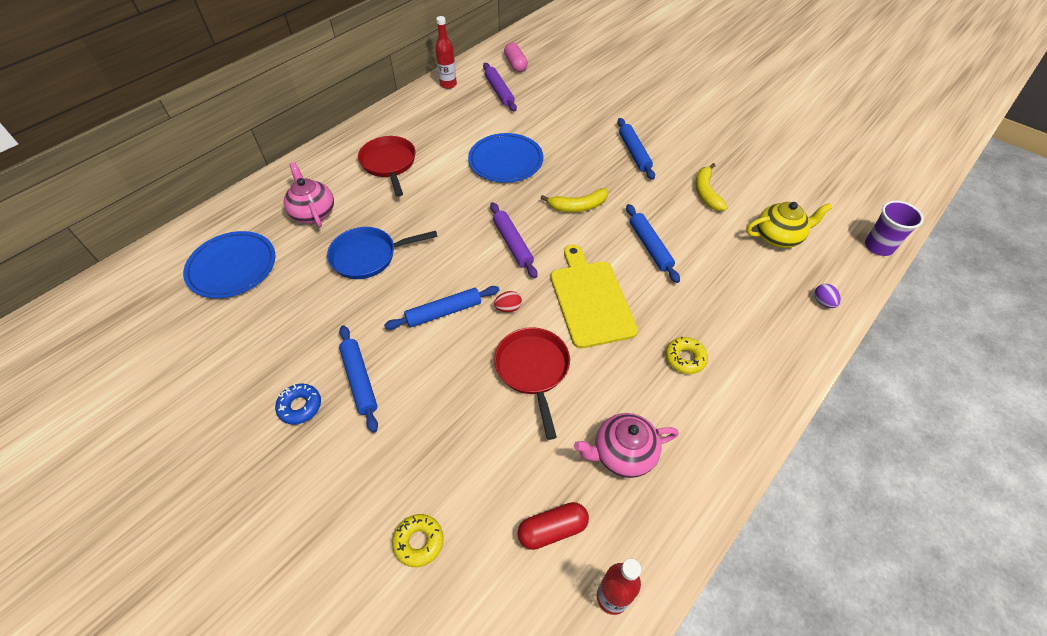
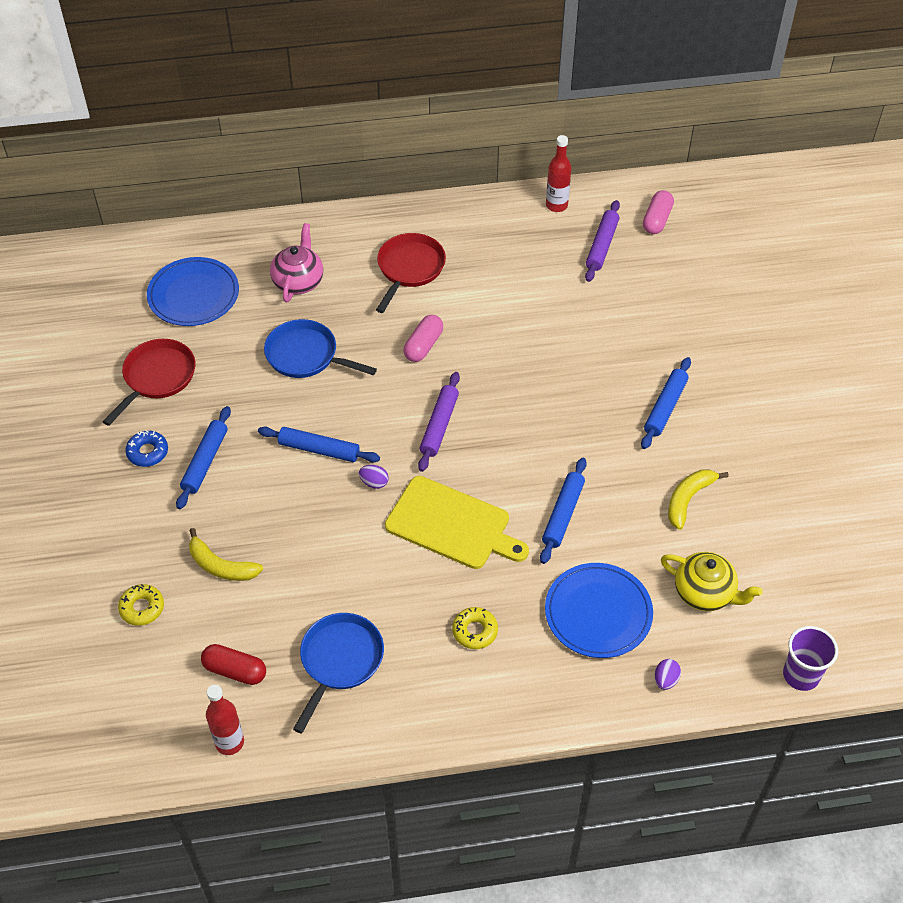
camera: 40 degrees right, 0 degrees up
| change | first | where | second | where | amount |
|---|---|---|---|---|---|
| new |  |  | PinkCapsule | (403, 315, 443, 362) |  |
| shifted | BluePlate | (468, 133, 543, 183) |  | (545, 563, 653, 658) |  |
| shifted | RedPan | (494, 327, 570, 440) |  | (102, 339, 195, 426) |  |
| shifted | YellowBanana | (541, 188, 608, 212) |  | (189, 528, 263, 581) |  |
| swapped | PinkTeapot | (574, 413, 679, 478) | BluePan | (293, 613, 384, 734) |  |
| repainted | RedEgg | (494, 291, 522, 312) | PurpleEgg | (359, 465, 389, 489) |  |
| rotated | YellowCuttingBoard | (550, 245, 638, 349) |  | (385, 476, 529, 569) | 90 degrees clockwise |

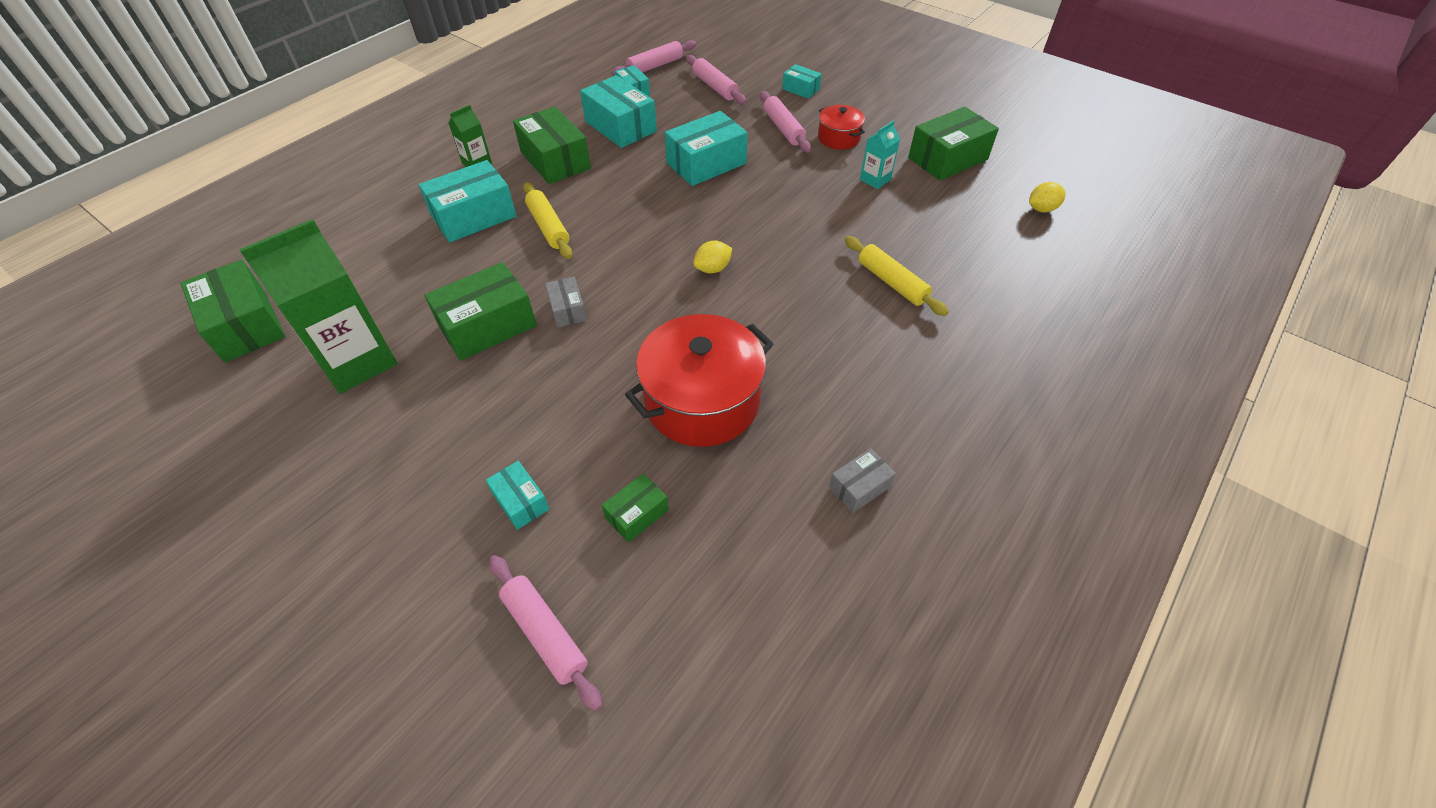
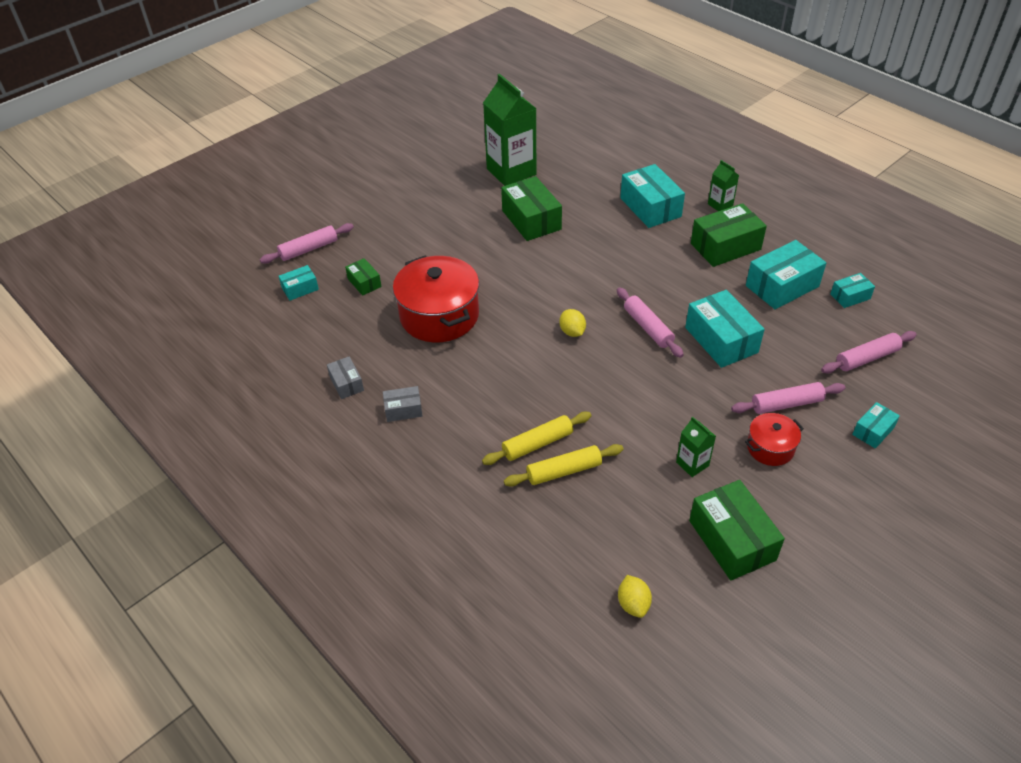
camera: 100 degrees right, 5 degrees down
| change | first | where | second | where | amount |
|---|---|---|---|---|---|
| gone | GreenBox | (180, 260, 285, 362) |  |  |  |
| shifted | TurquoiseBox | (486, 461, 549, 530) |  | (279, 265, 319, 301) |  |
| shifted | YellowRollingPin | (523, 182, 572, 259) |  | (504, 444, 624, 487) |  |
| shifted | GreyBox | (545, 277, 587, 328) |  | (383, 386, 423, 422) |  |
| shifted | PinkRollingPin | (611, 40, 696, 76) |  | (617, 287, 684, 358) |  |
| repainted | TurquoiseCarton | (860, 120, 900, 189) | GreenCarton | (676, 416, 716, 477) |  |

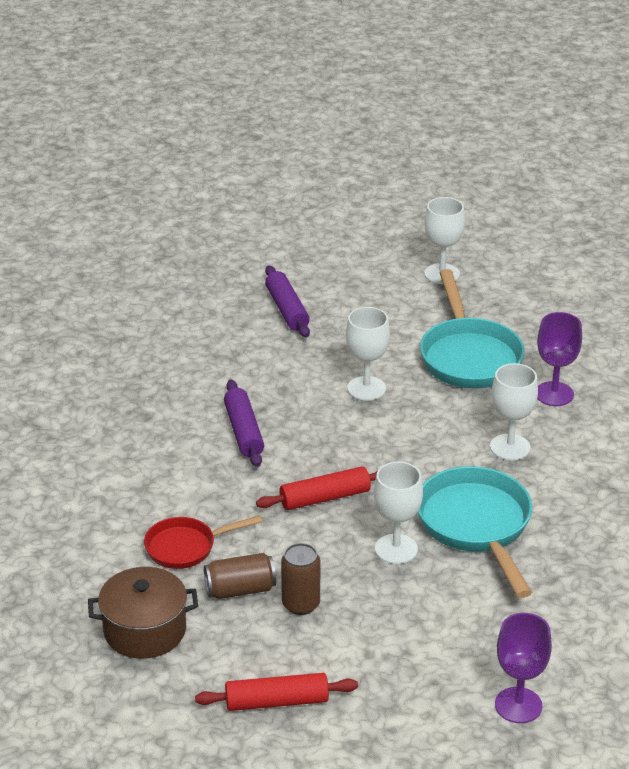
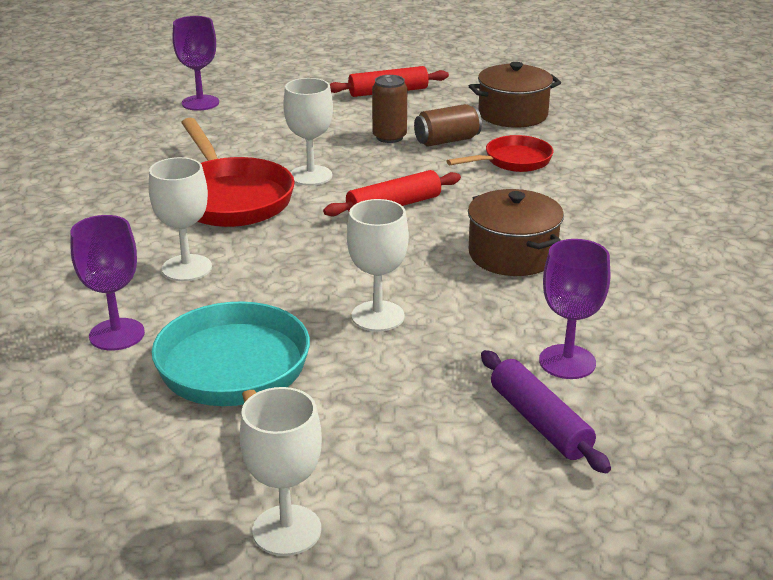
camera: 170 degrees right, 5 degrees down
| change | first | where | second | where | amount |
|---|---|---|---|---|---|
| new |  |  | PurpleGoblet | (539, 239, 610, 379) |  |
| swapped | PurpleRollingPin | (224, 380, 264, 467) | BrownPot | (468, 189, 564, 276) |  |
| repainted | TurquoisePan | (418, 466, 532, 598) | RedPan | (181, 118, 295, 227) |  |

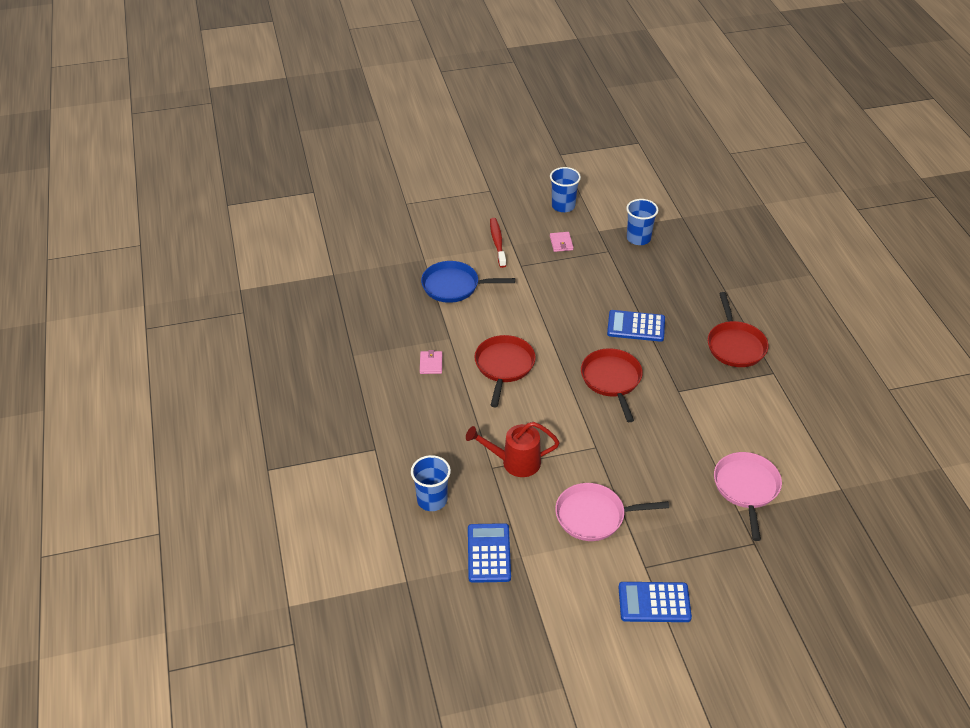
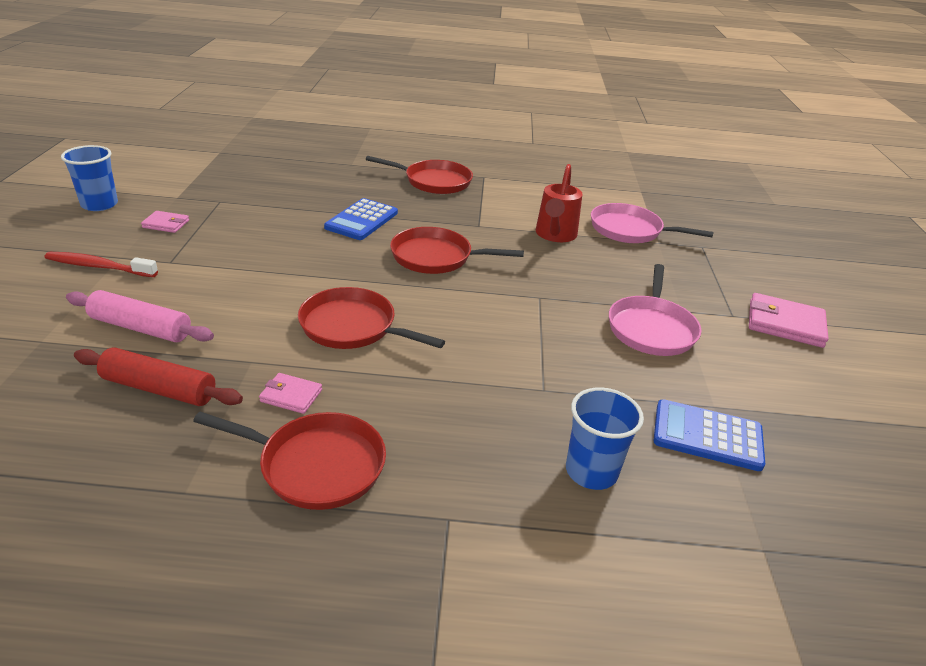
camera: 75 degrees left, 10 degrees down
| change | first | where | second | where | amount |
|---|---|---|---|---|---|
| gone | BlueCup | (626, 199, 658, 245) |  |  |  |
| new |  |  | RedRollingPin | (74, 348, 243, 406) |  |
| new |  |  | RedPan | (193, 412, 386, 510) |  |
| shifted | RedWateringCan | (466, 422, 560, 477) |  | (536, 164, 583, 242) |  |
| swapped | BluePan | (421, 261, 515, 303) | PinkRollingPin | (66, 290, 214, 342) |  |
| swapped | BlueCalculator | (618, 582, 692, 622) | PinkWallet | (749, 293, 829, 348) |  |

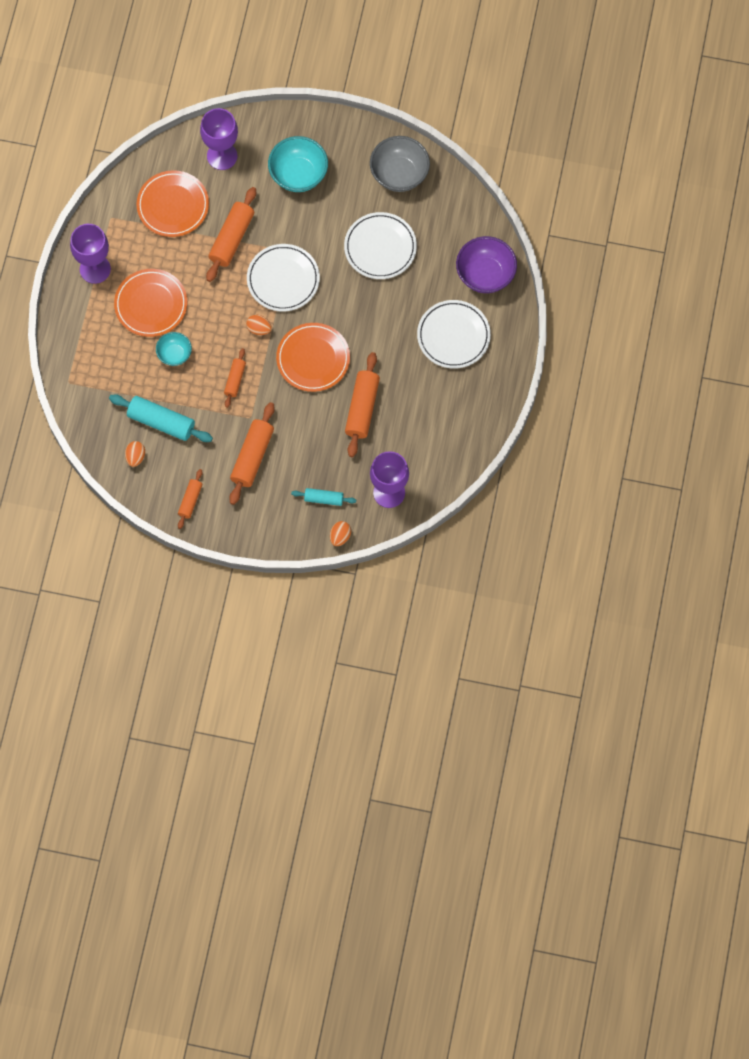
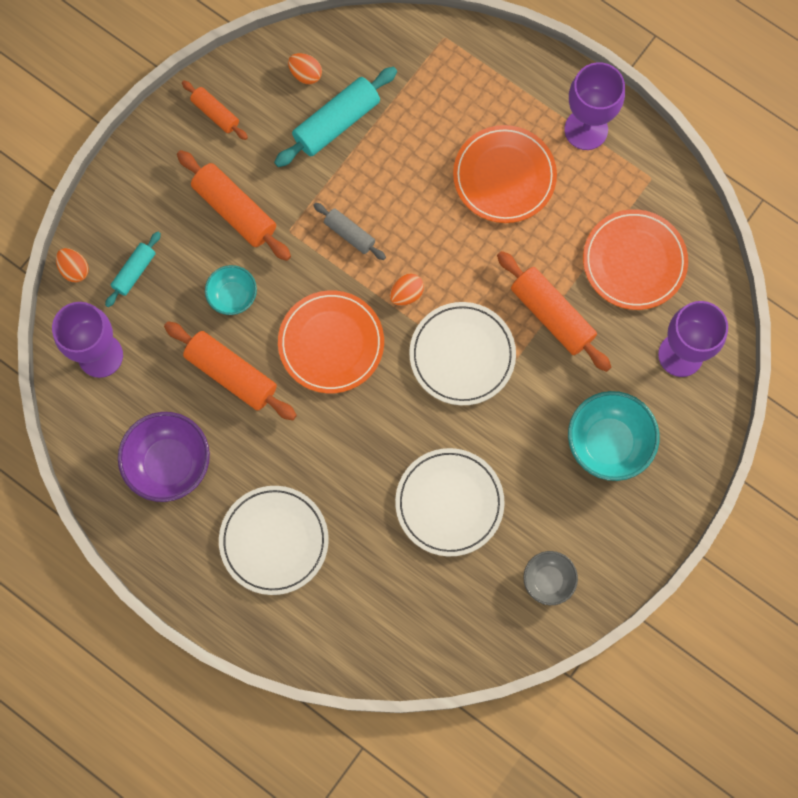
camera: 115 degrees right, 5 degrees up
| change | first | where | second | where | amount |
|---|---|---|---|---|---|
| shifted | TurquoiseBowl | (156, 332, 192, 366) |  | (205, 265, 257, 315) |  |
| shifted | PurpleBowl | (456, 236, 517, 293) |  | (118, 412, 210, 502) |  |
| repainted | OrangeRollingPin | (224, 348, 246, 408) | GreyRollingPin | (313, 203, 386, 260) |  |
| scaled | GreyBowl | (370, 136, 430, 192) |  | (523, 551, 578, 605) | x0.59 |

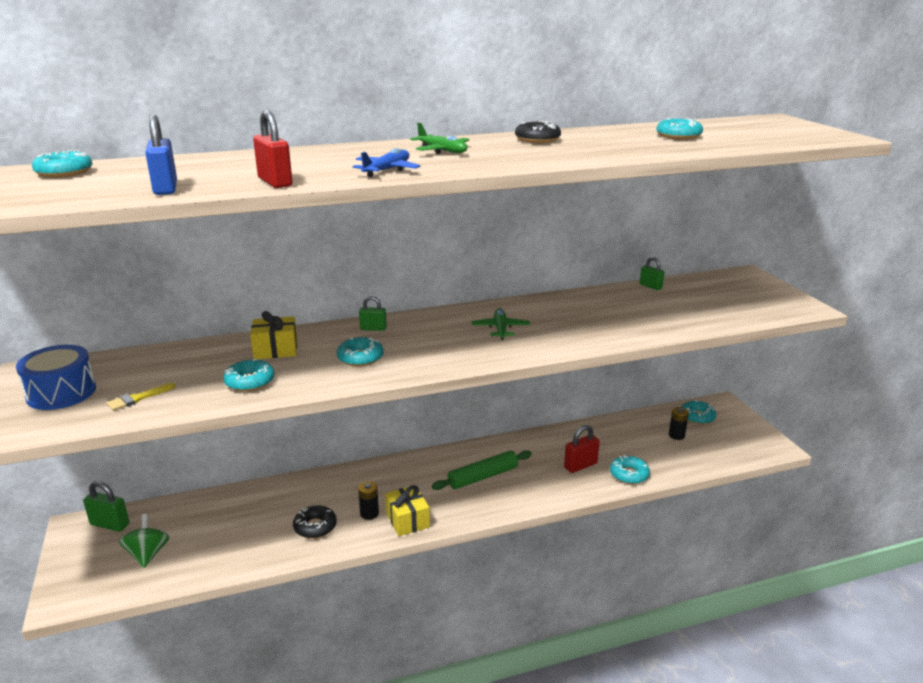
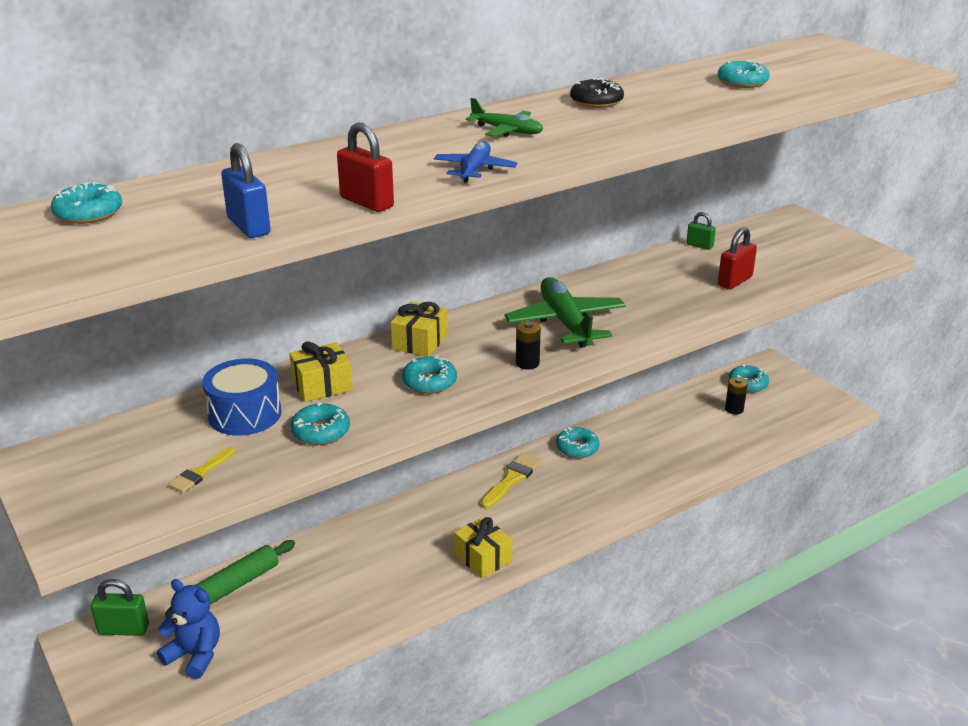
camera: 15 degrees left, 5 degrees up
| change | first | where | second | where | amount |
|---|---|---|---|---|---|
| gone | BlackDonut | (293, 505, 337, 539) |  |  |  |
| new |  |  | YellowBrush | (481, 453, 541, 509) |  |
| shifted | BlueDrum | (16, 345, 96, 410) |  | (202, 359, 282, 436) |  |
| shifted | BlackBattery | (358, 481, 379, 520) |  | (516, 321, 541, 370) |  |
| shifted | GreenRollingPin | (432, 450, 532, 490) |  | (165, 540, 295, 617) |  |
| shifted | RedPadlock | (564, 425, 600, 473) |  | (718, 227, 757, 289) |  |
| shifted | TurquoiseDonut | (610, 455, 650, 484) |  | (556, 427, 600, 458) |  |
| swapped | GreenSpinningTop | (119, 514, 169, 568) | BlueTeddyBear | (157, 579, 220, 679) |  |
| swapped | GreenPadlock | (359, 296, 387, 331) | YellowGift | (391, 301, 447, 356) |  |
| scaled | GreenPlane | (472, 308, 530, 340) |  | (504, 277, 626, 348) | x1.80 |

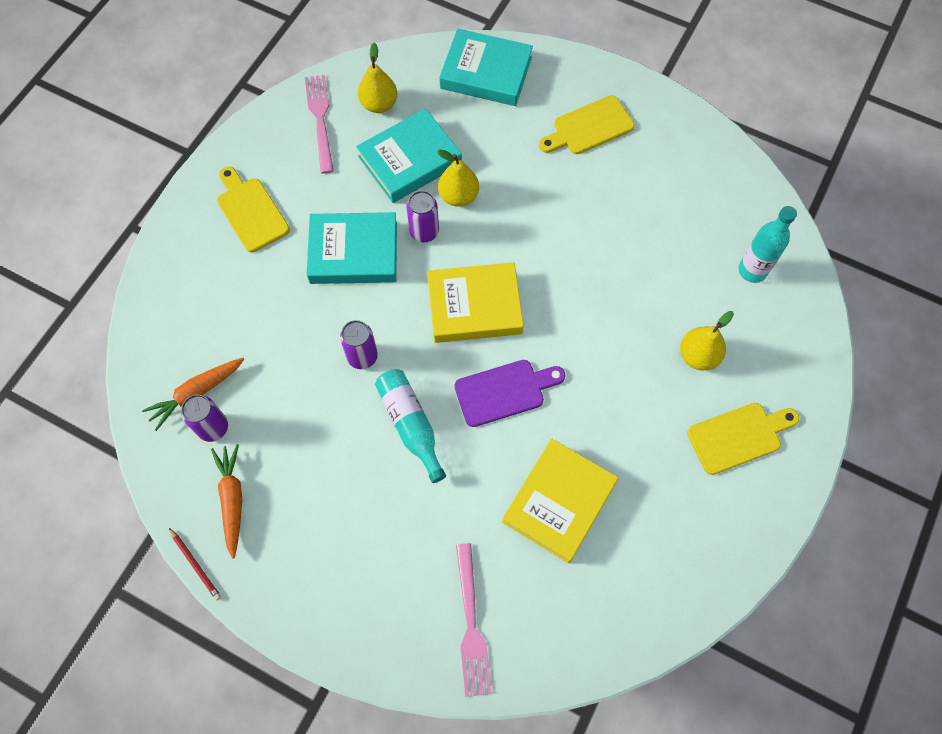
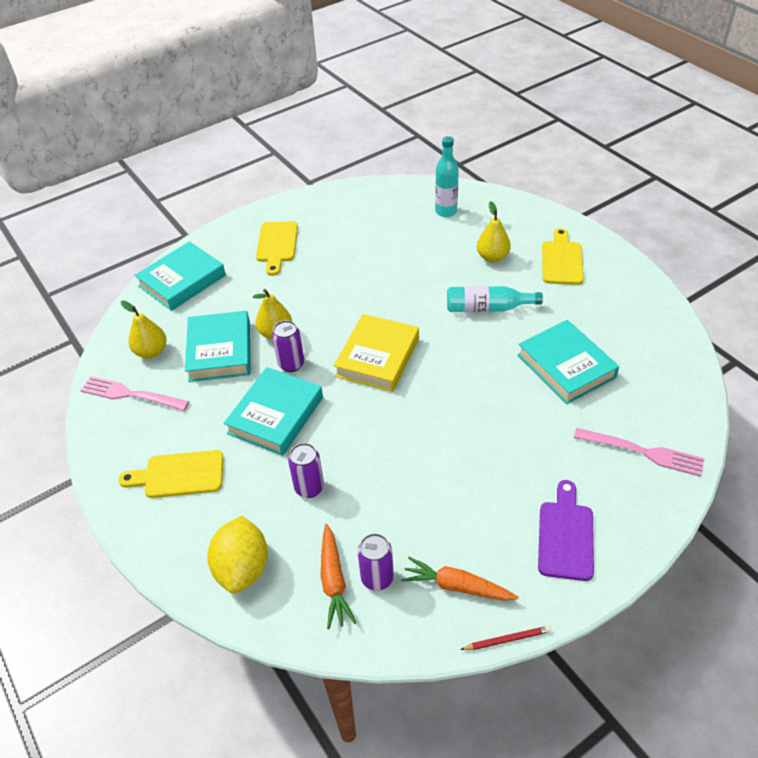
camera: 60 degrees left, 20 degrees down
| change | first | where | second | where | amount |
|---|---|---|---|---|---|
| new |  |  | YellowLemon | (207, 516, 268, 594) |  |
| shifted | PurpleCan | (340, 320, 378, 369) |  | (288, 443, 324, 498) |  |
| shifted | TurquoiseBottle | (375, 369, 446, 483) |  | (447, 286, 543, 312) |  |
| shifted | PurpleCuttingBoard | (454, 360, 566, 427) |  | (538, 480, 594, 581) |  |
| repainted | YellowBook | (502, 438, 618, 563) | TurquoiseBook | (517, 320, 619, 404) |  |

